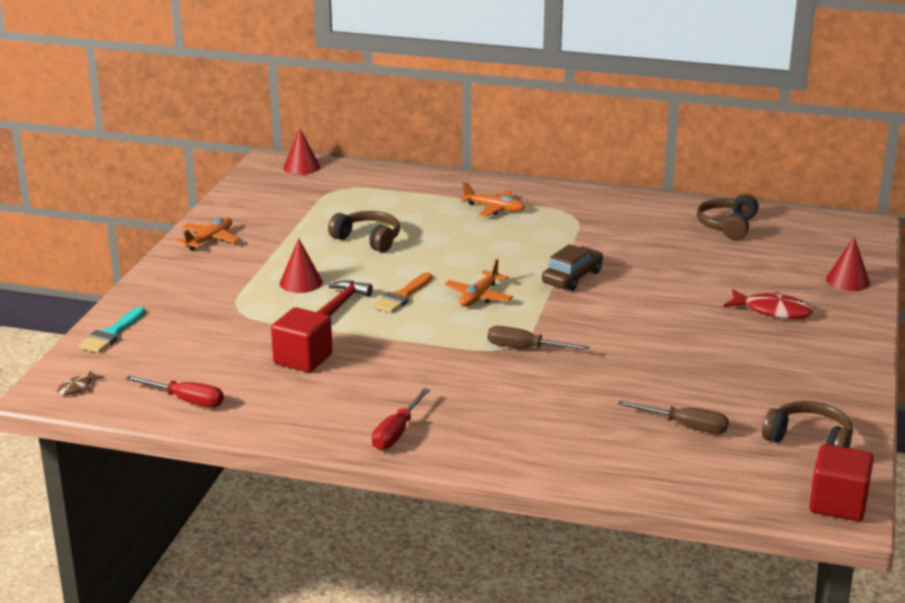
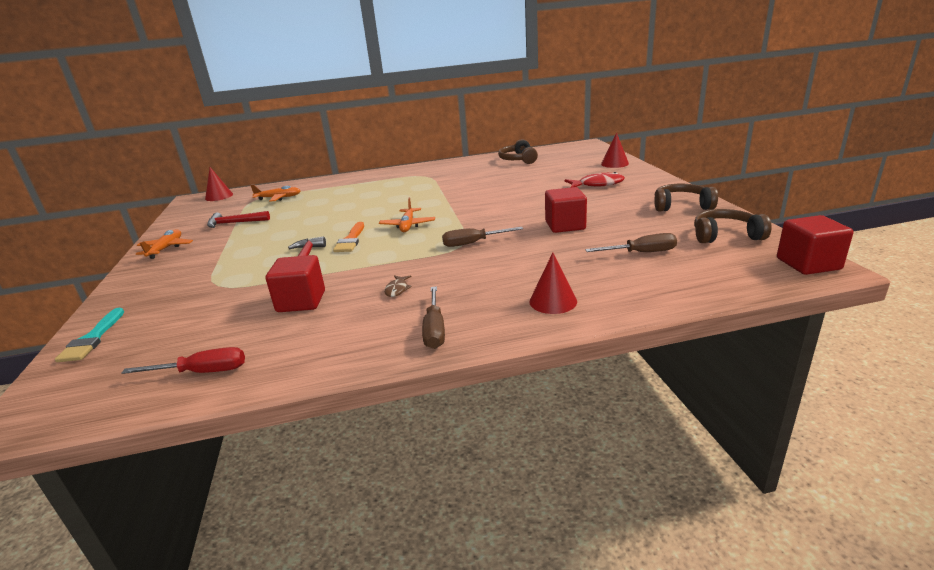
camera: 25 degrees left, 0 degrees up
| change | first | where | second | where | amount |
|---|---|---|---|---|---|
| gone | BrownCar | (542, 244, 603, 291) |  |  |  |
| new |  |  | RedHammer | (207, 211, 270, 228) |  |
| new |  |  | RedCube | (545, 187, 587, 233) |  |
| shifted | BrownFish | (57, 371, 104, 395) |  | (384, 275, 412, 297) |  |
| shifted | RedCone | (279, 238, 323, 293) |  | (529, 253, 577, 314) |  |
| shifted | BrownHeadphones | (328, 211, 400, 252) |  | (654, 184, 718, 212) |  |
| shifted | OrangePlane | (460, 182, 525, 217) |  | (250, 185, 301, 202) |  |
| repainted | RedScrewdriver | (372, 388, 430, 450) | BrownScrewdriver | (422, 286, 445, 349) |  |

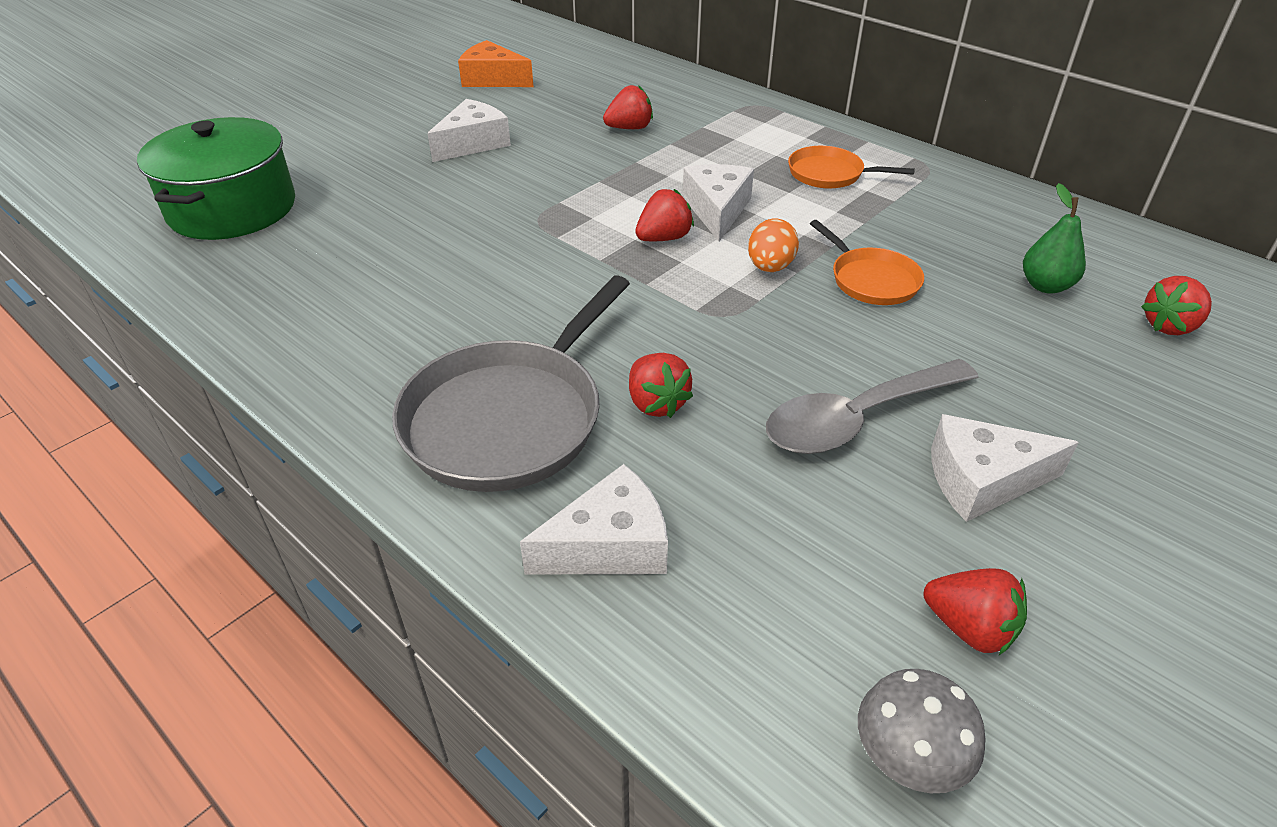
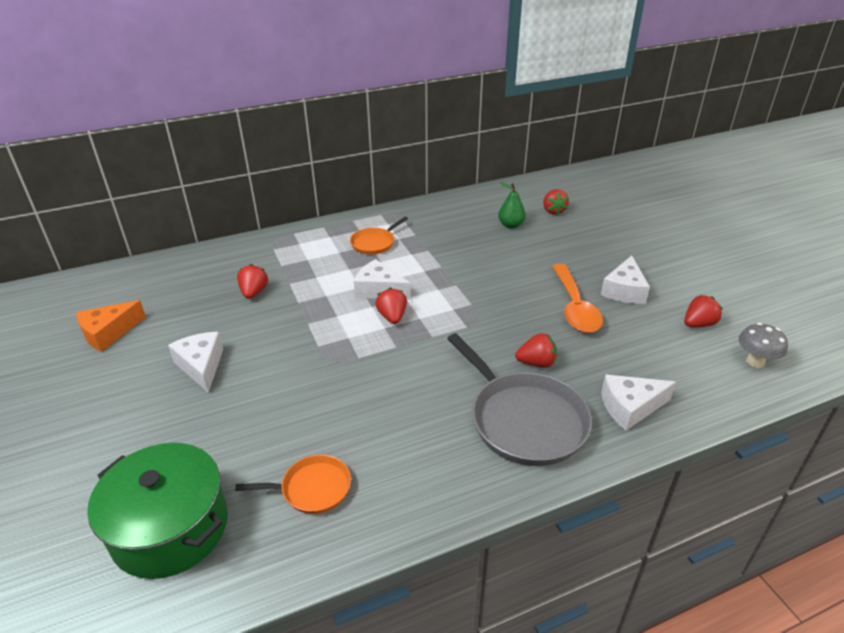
camera: 65 degrees left, 5 degrees down
| change | first | where | second | where | amount |
|---|---|---|---|---|---|
| gone | OrangeEgg | (748, 219, 799, 272) |  |  |  |
| shifted | OrangePan | (810, 220, 924, 305) |  | (235, 455, 351, 514) |  |
| repainted | GreySpoon | (766, 359, 979, 454) | OrangeSpoon | (552, 264, 603, 333) |  |
| rotated | WhiteCheese | (520, 464, 668, 574) |  | (601, 374, 676, 430) | 105 degrees counterclockwise |

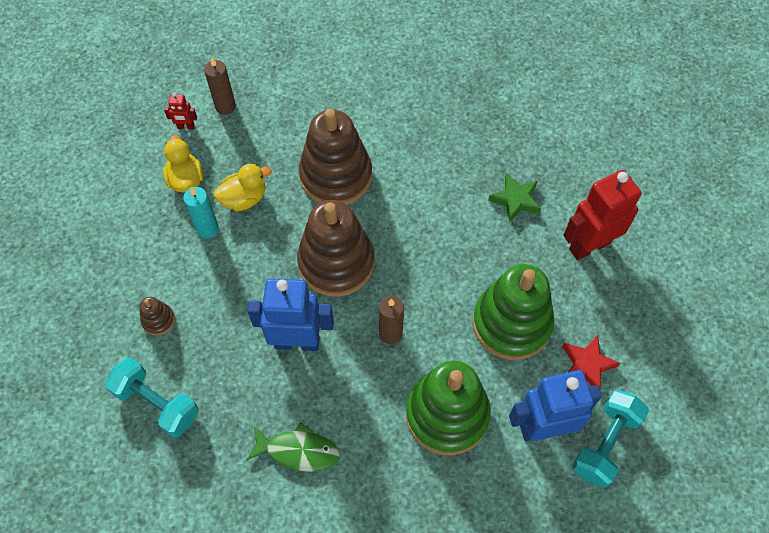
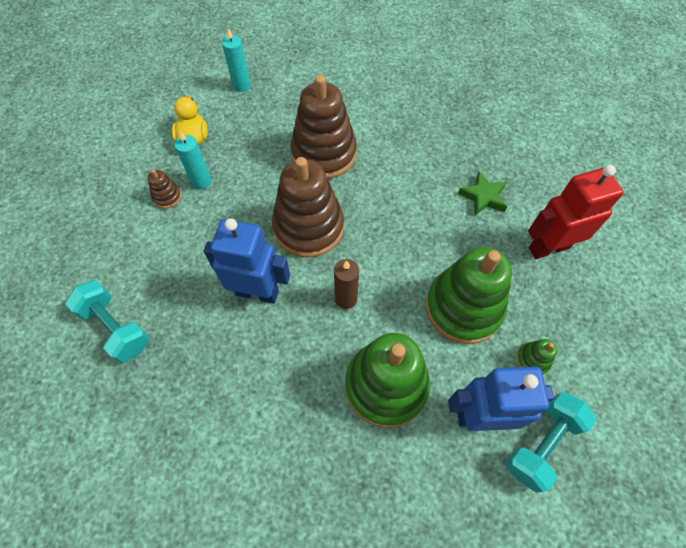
camera: 10 degrees right, 0 degrees up
| change | first | where | second | where | amount |
|---|---|---|---|---|---|
| gone | RedRobot | (164, 92, 197, 129) |  |  |  |
| gone | YellowDuck | (214, 164, 271, 211) |  |  |  |
| gone | GreenFish | (246, 422, 340, 472) |  |  |  |
| shifted | BrownStackingToy | (140, 297, 175, 335) |  | (148, 169, 181, 209) |  |
| swapped | RedStar | (562, 335, 620, 390) | GreenStackingToy | (516, 339, 558, 375) |  |
| repainted | BrownCandle | (204, 58, 236, 115) | TurquoiseCandle | (222, 28, 251, 92) |  |

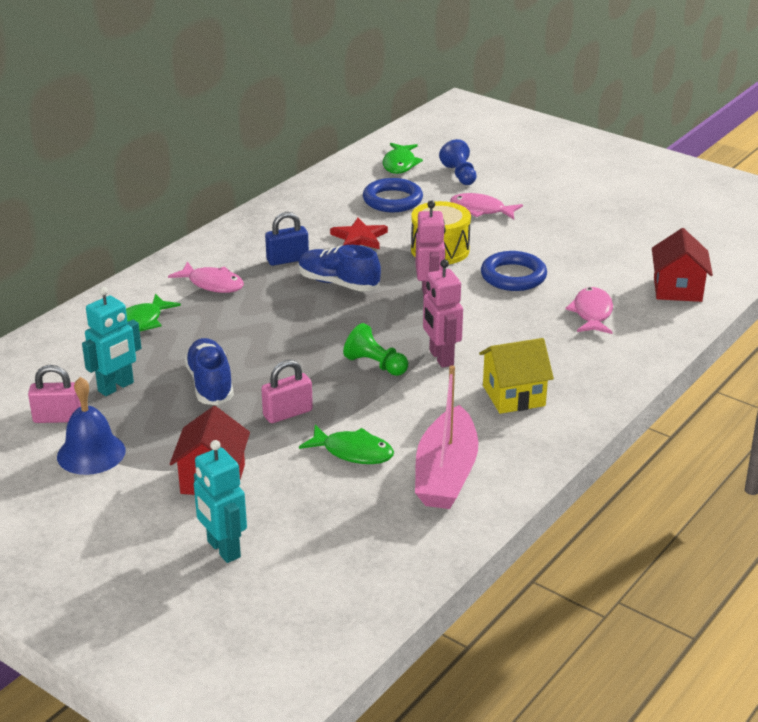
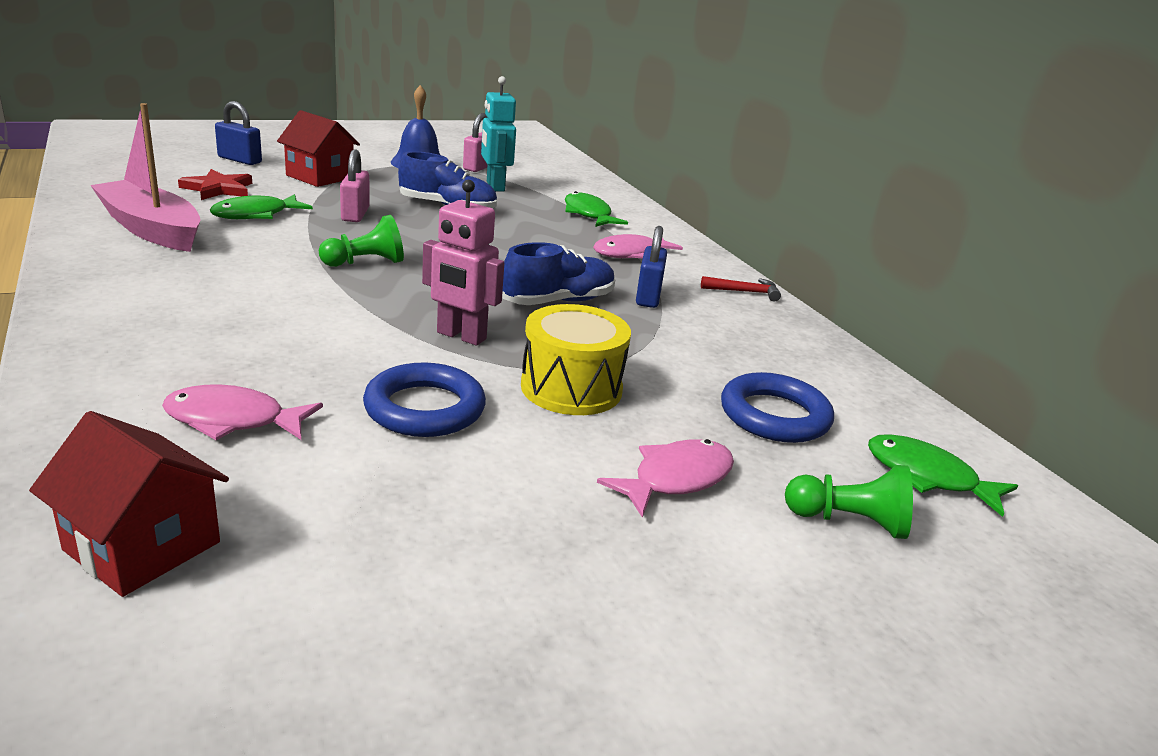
camera: 115 degrees right, 5 degrees down
| change | first | where | second | where | amount |
|---|---|---|---|---|---|
| gone | PinkRobot | (423, 259, 463, 368) |  |  |  |
| gone | YellowHouse | (479, 338, 554, 414) |  |  |  |
| new |  |  | RedHammer | (701, 276, 781, 301) |  |
| shifted | RedStar | (330, 218, 388, 249) |  | (178, 169, 252, 200) |  |
| swapped | TurquoiseRobot | (194, 440, 247, 563) | BluePadlock | (215, 101, 262, 165) |  |
| repainted | BluePawn | (439, 139, 477, 185) | GreenPawn | (785, 465, 913, 539) |  |
| rotated | PinkFish | (565, 287, 613, 334) |  | (162, 384, 323, 440) | 150 degrees clockwise |

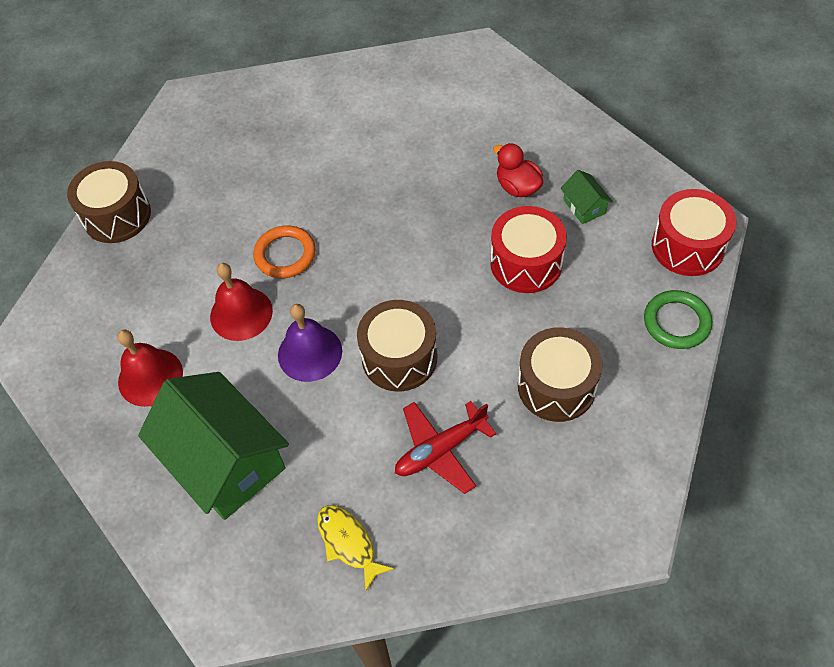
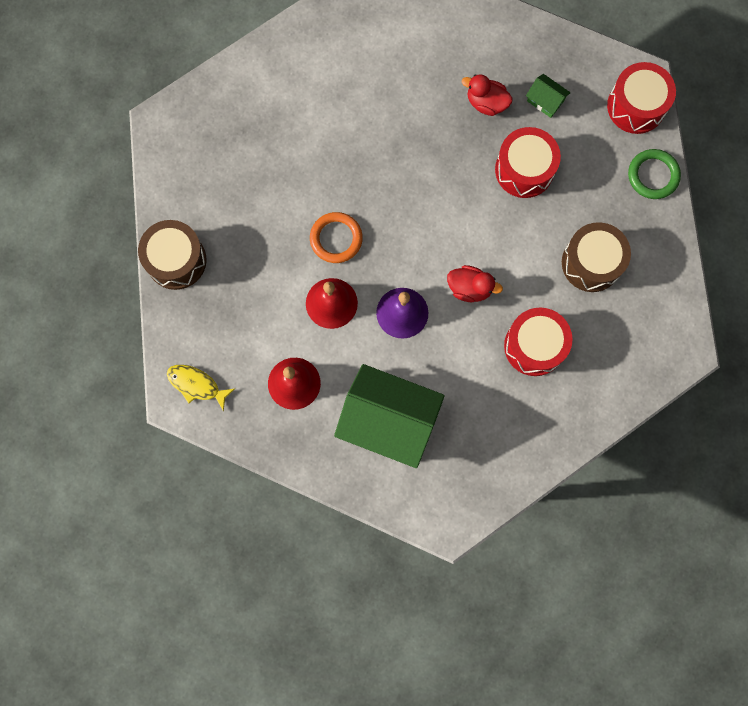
camera: 30 degrees left, 20 degrees up
| change | first | where | second | where | amount |
|---|---|---|---|---|---|
| shifted | YellowFish | (317, 505, 394, 591) |  | (167, 365, 234, 411) |  |
| swapped | BrownDrum | (357, 300, 438, 392) | RedDuck | (447, 265, 503, 302) |  |
| swapped | RedPlane | (395, 401, 496, 494) | RedDrum | (504, 308, 572, 376) |  |

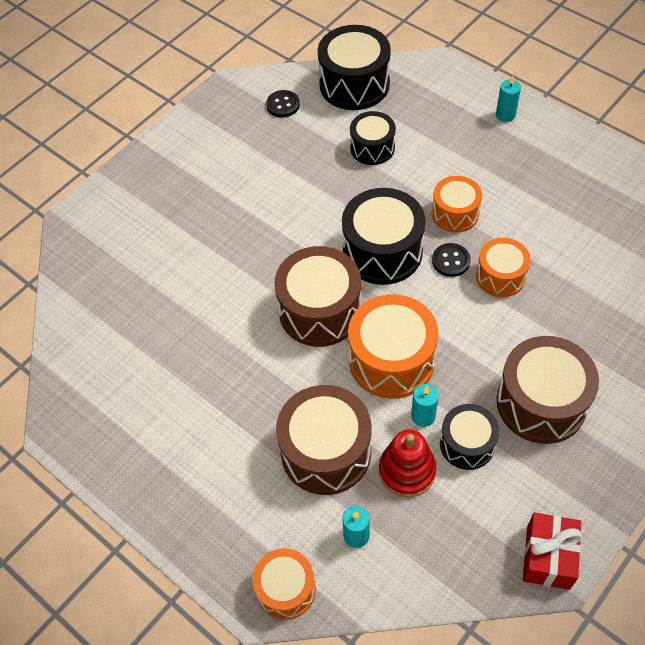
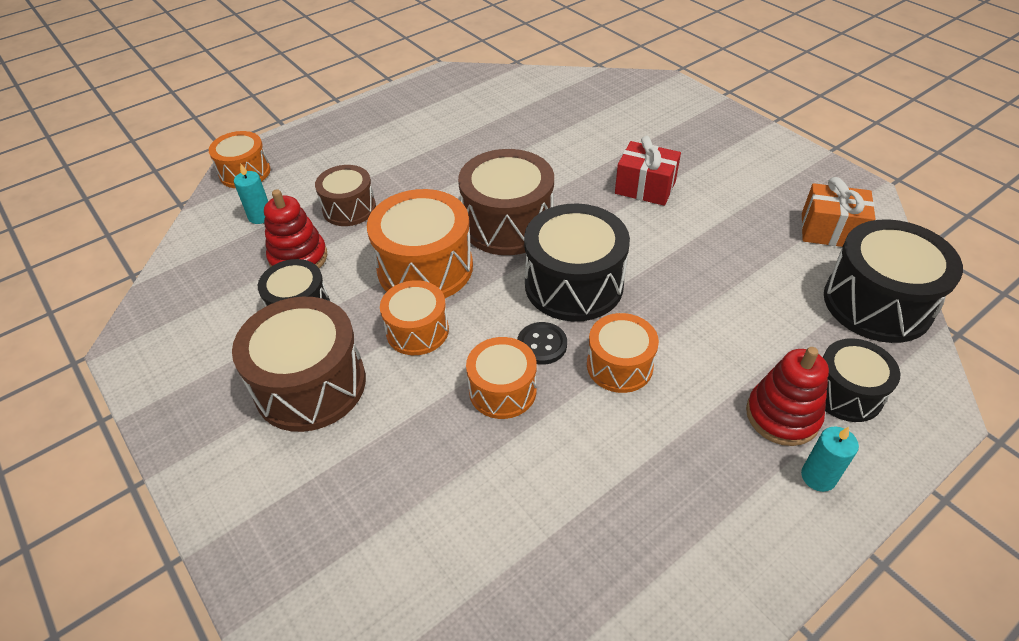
camera: 100 degrees right, 10 degrees down
| change | first | where | second | where | amount |
|---|---|---|---|---|---|
| gone | TurquoiseCandle | (411, 384, 439, 427) |  |  |  |
| new |  |  | OrangeDrum | (380, 280, 449, 355) |  |
| new |  |  | RedStackingToy | (746, 347, 829, 446) |  |
| shifted | BlackDrum | (350, 111, 396, 165) |  | (823, 338, 900, 422) |  |
| shifted | RedGift | (523, 512, 582, 590) |  | (615, 136, 681, 206) |  |
| swapped | BlackButton | (266, 90, 300, 118) | OrangeGift | (801, 177, 875, 247) |  |
| scaled | BrownDrum | (276, 385, 371, 495) |  | (315, 165, 376, 226) | x0.60 |

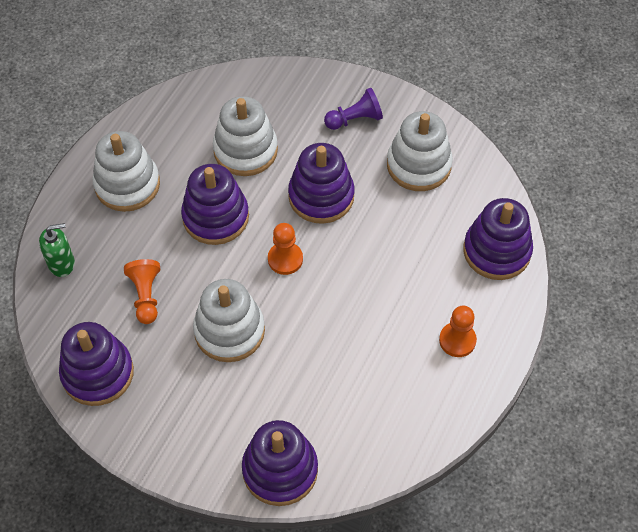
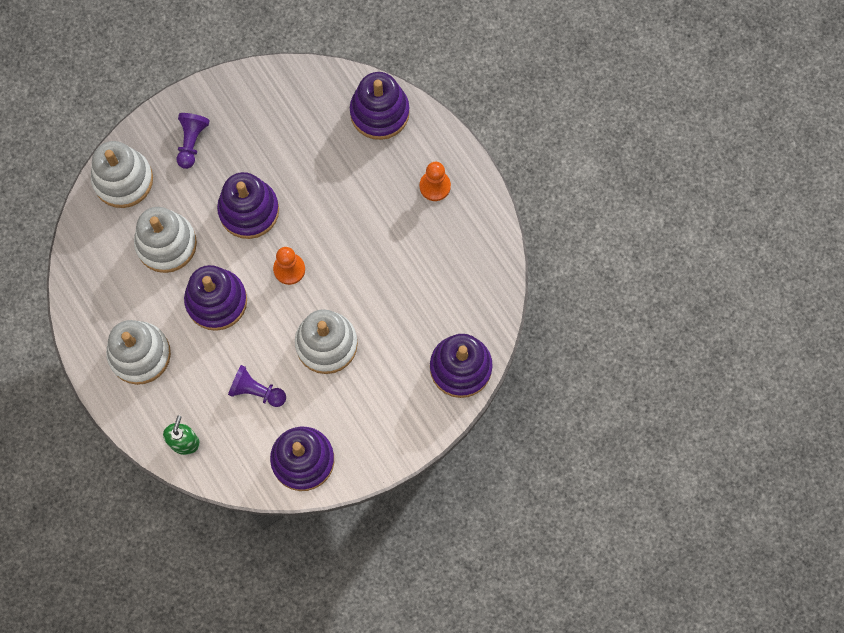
camera: 60 degrees left, 15 degrees up
| change | first | where | second | where | amount |
|---|---|---|---|---|---|
| shifted | WhiteStackingToy | (387, 111, 453, 191) |  | (91, 141, 153, 208) |  |
| repainted | OrangePawn | (124, 259, 160, 324) | PurplePawn | (228, 365, 286, 407) |  |

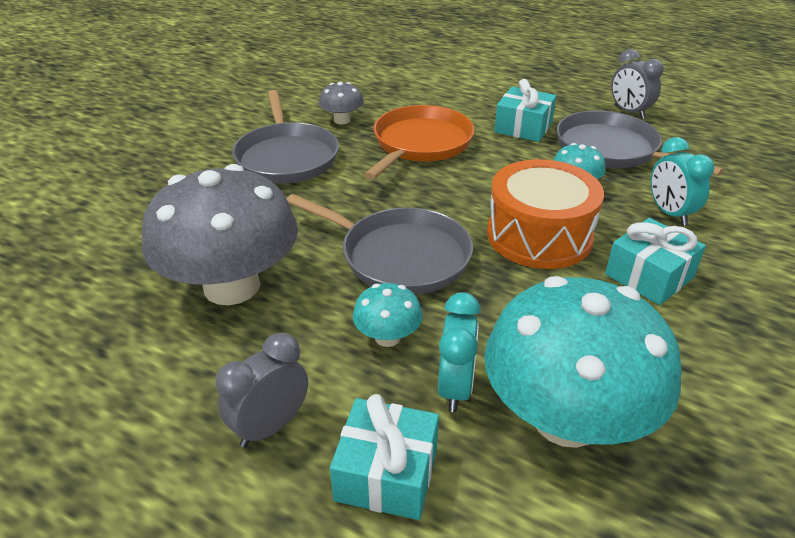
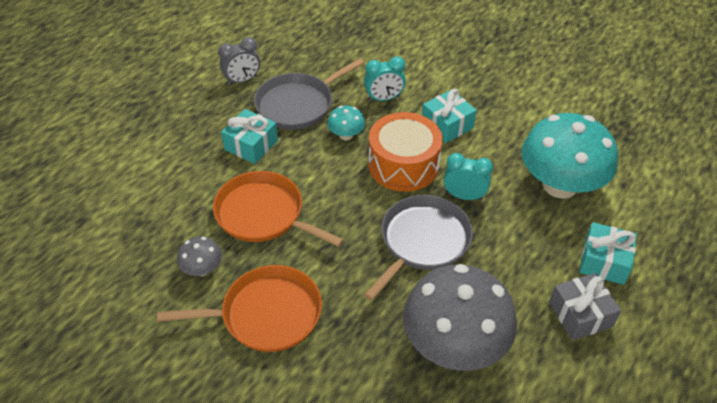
camera: 85 degrees left, 10 degrees up
| change | first | where | second | where | amount |
|---|---|---|---|---|---|
| gone | TurquoiseMushroom | (353, 283, 423, 347) |  |  |  |
| shifted | TurquoiseClock | (438, 293, 481, 412) |  | (444, 153, 493, 200) |  |
| swapped | GreyClock | (215, 333, 308, 448) | GreyGift | (549, 273, 621, 340) |  |
| repainted | GreyPan | (232, 90, 339, 184) | OrangePan | (157, 265, 322, 352) |  |

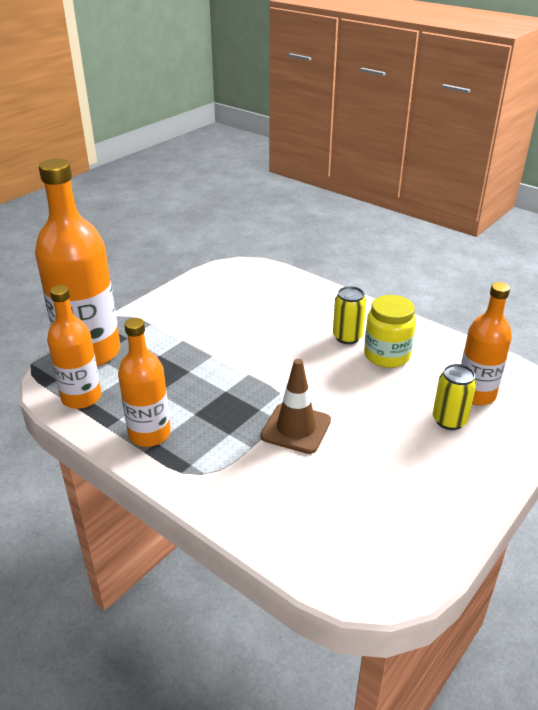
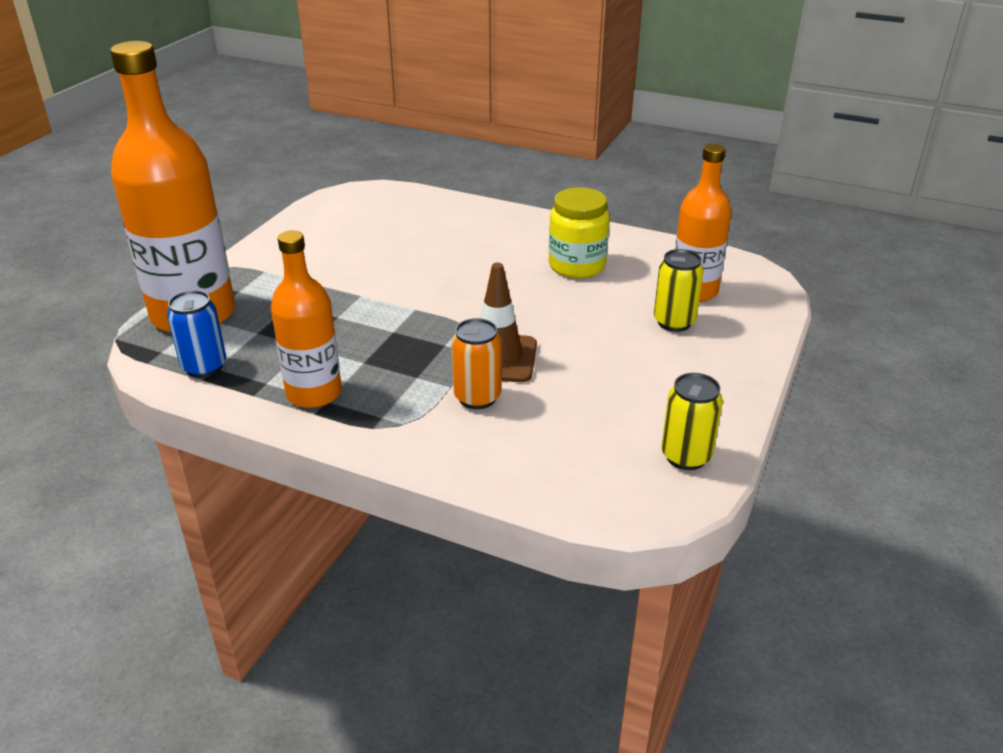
camera: 15 degrees left, 0 degrees up
| change | first | where | second | where | amount |
|---|---|---|---|---|---|
| new |  |  | OrangeCan | (452, 318, 501, 409) |  |
| shifted | YellowCan | (333, 286, 366, 344) |  | (662, 373, 723, 470) |  |
| swapped | OrangeBottle | (47, 285, 101, 409) | BlueCan | (167, 290, 226, 378) |  |

